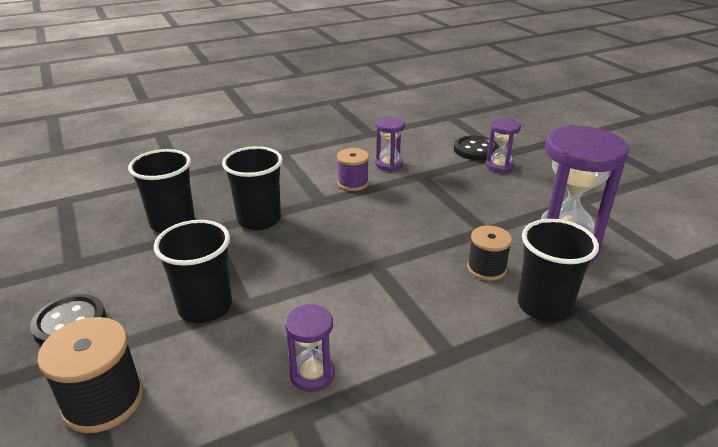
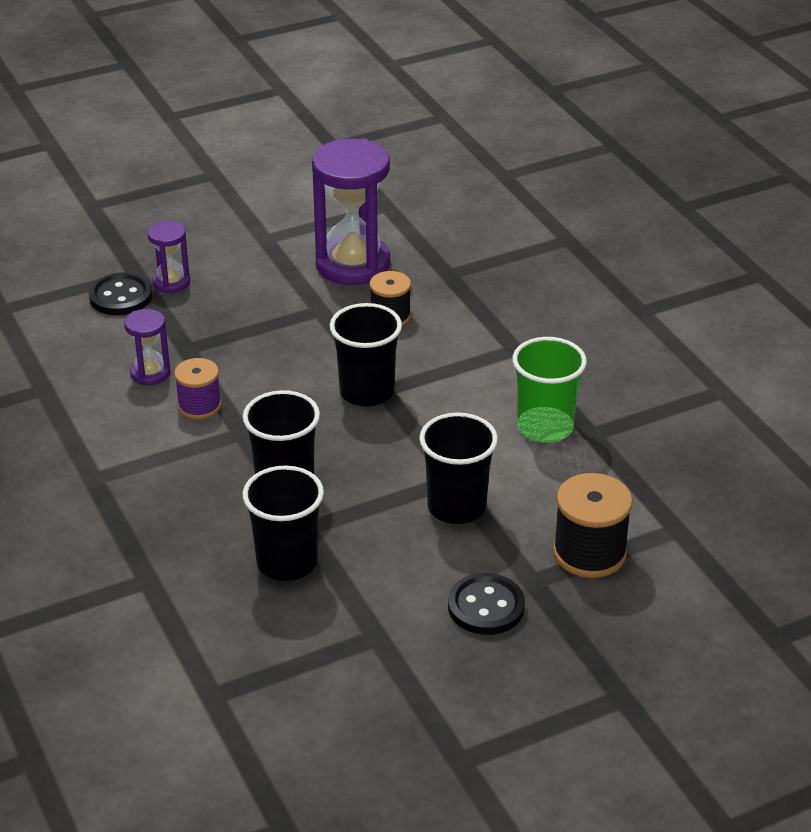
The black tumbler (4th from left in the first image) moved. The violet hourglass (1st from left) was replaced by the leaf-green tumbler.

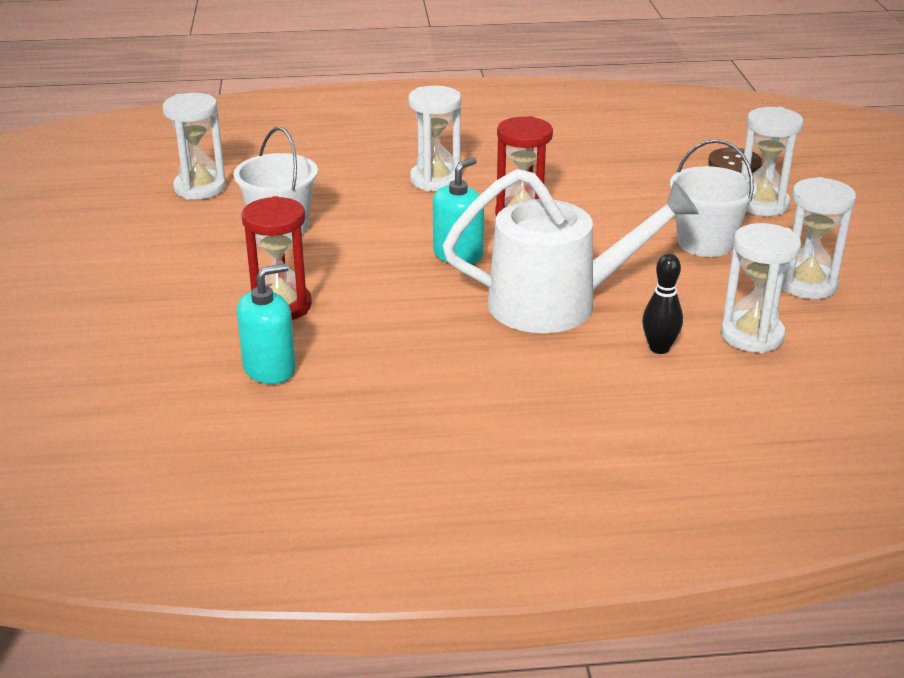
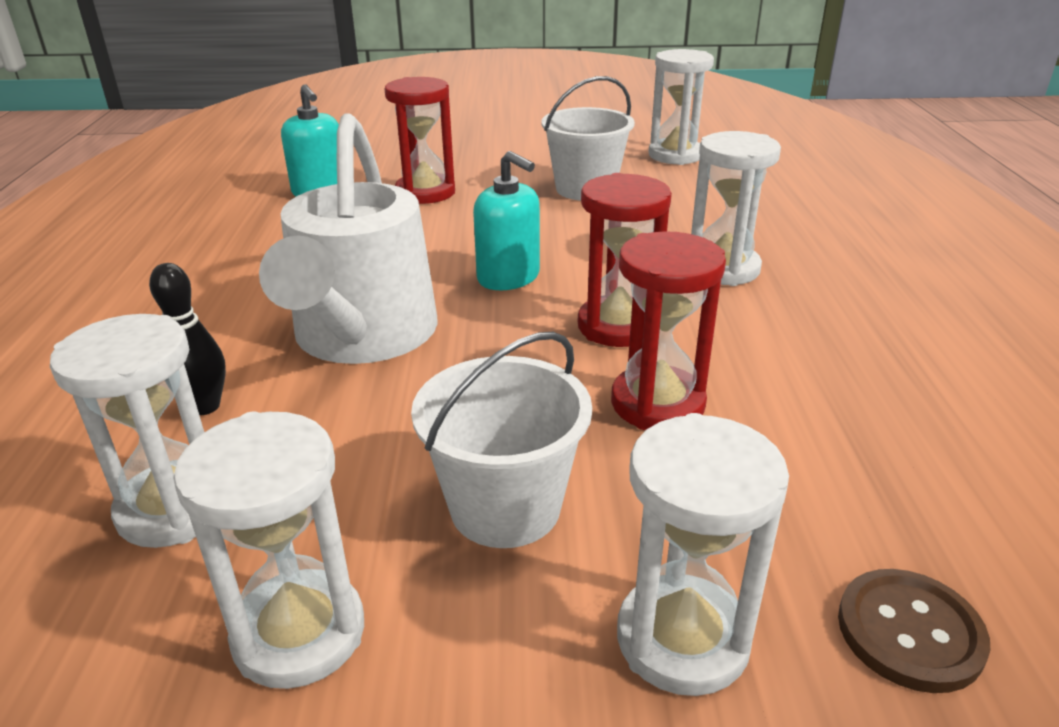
The scarlet hourglass (3rd from left) appeared.

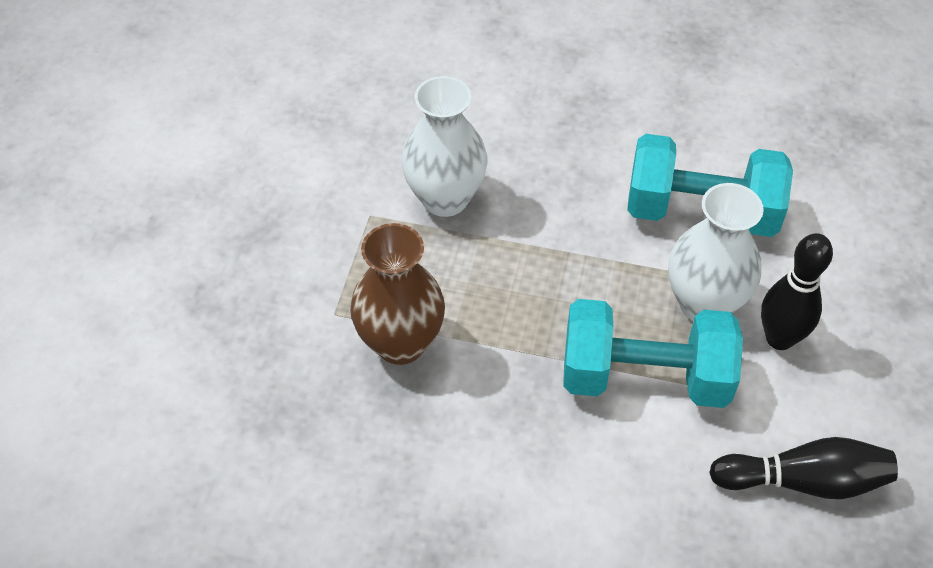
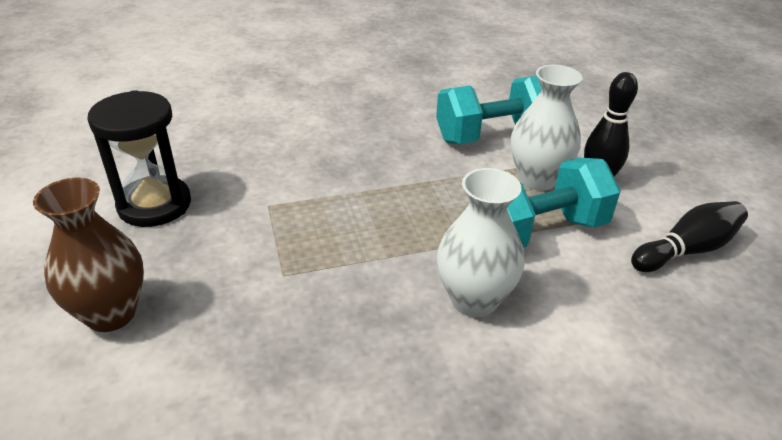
The black hourglass appeared. The russet tall vase moved. The white tall vase (1st from left) moved.

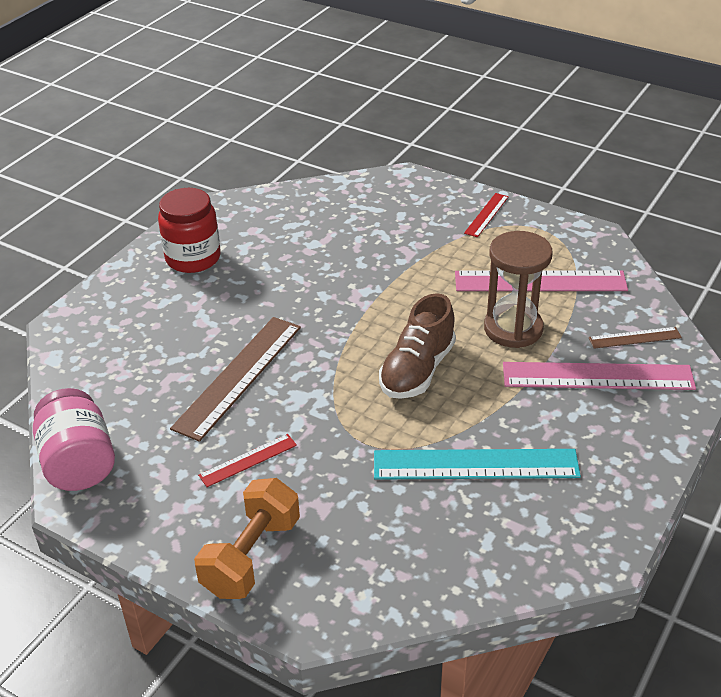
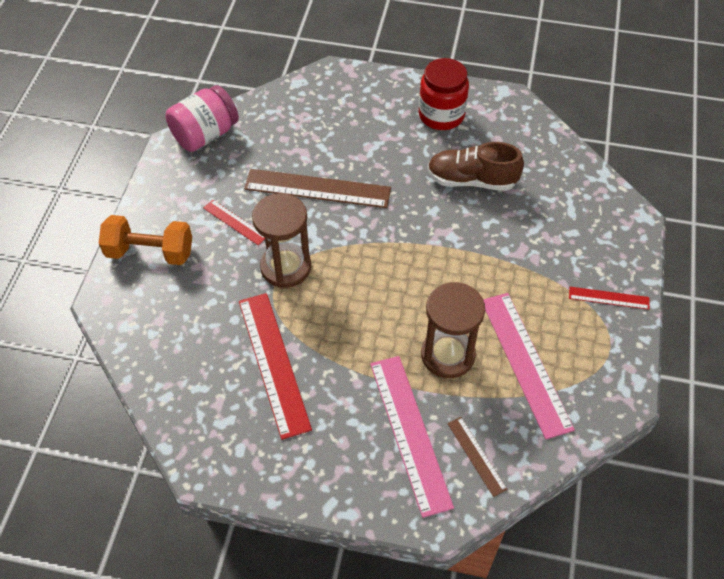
The russet hourglass (1st from left) appeared. The russet lace-up shoe moved. The aqua measuring stick became the scarlet measuring stick (2nd from left).

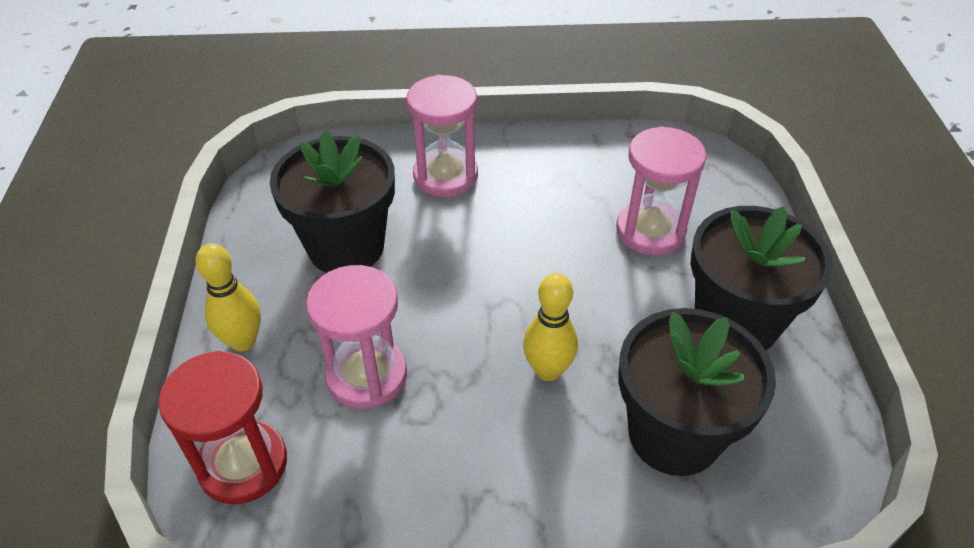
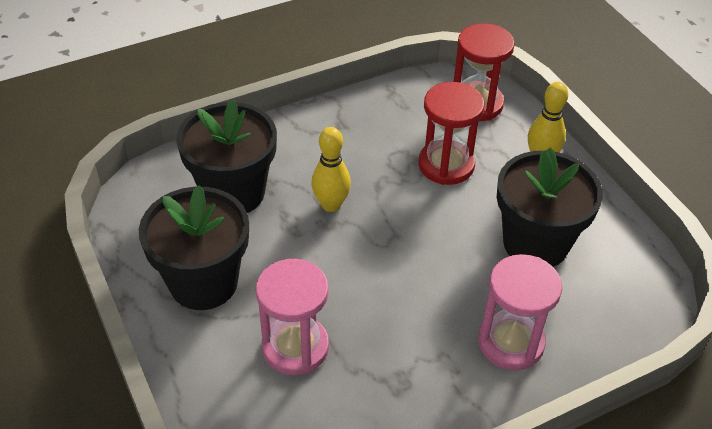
The rosy hourglass (1st from left) became the scarlet hourglass (1st from left).

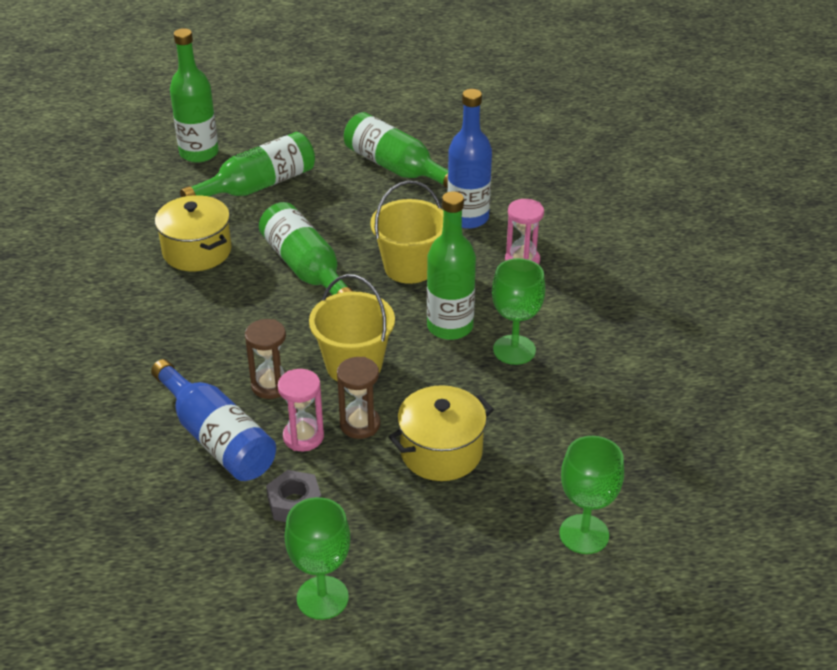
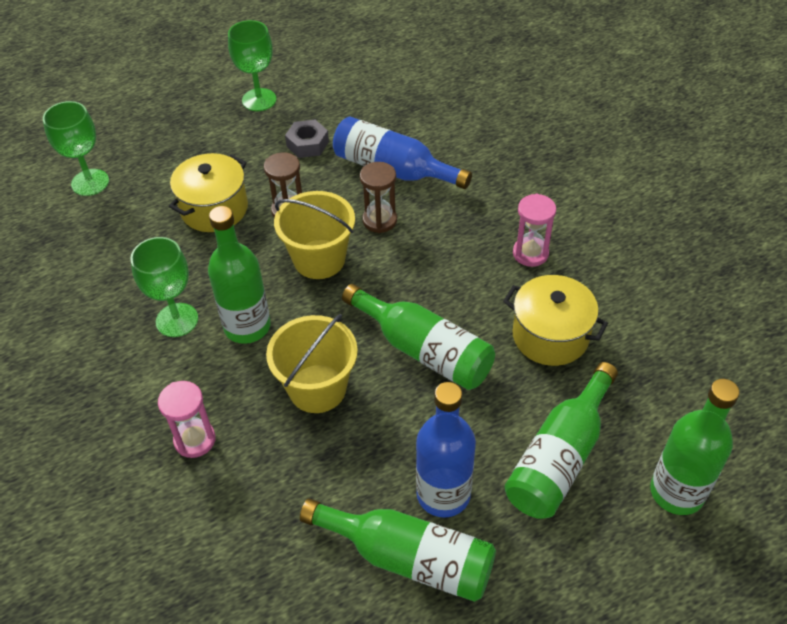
The rosy hourglass (1st from left in the first image) moved. The blue flask (2nd from left) moved.

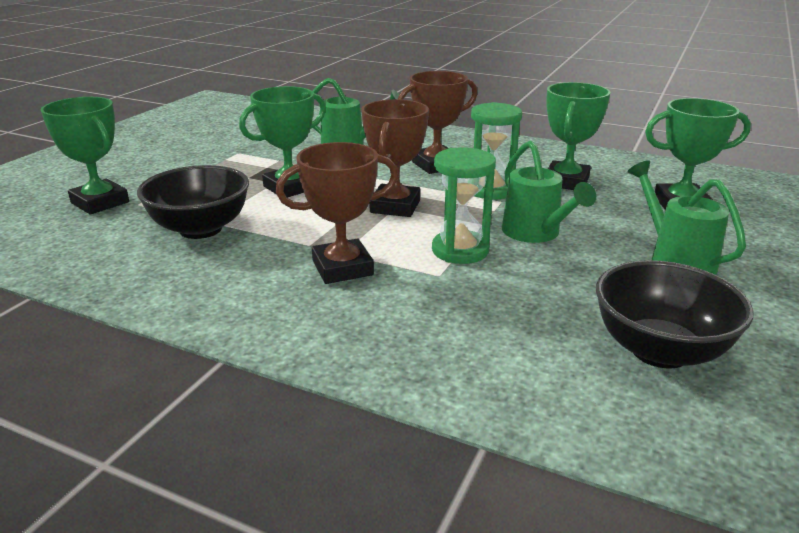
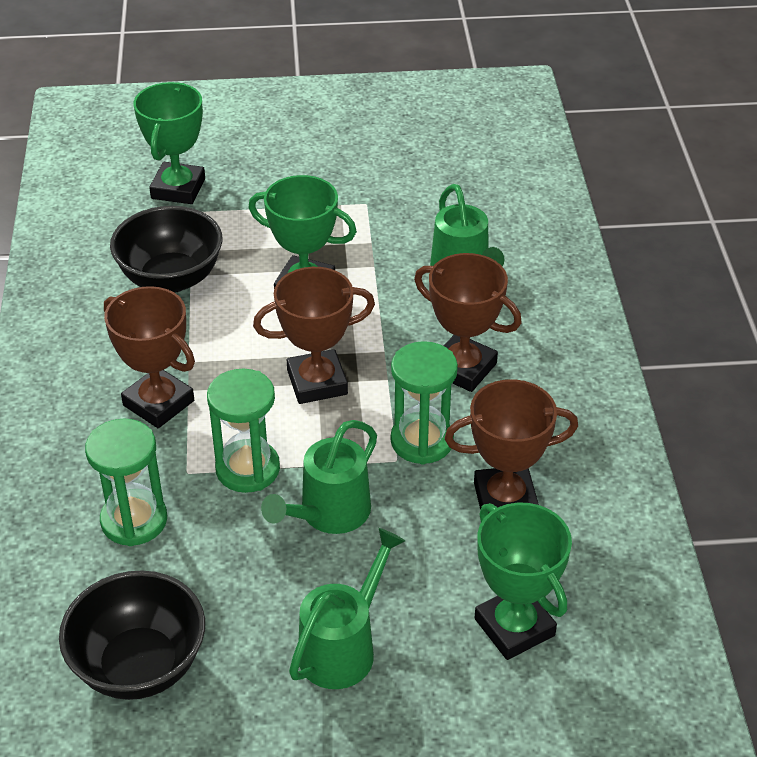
The leaf-green hourglass (1st from left) appeared. The leaf-green award cup (3rd from left) became the russet award cup (4th from left).

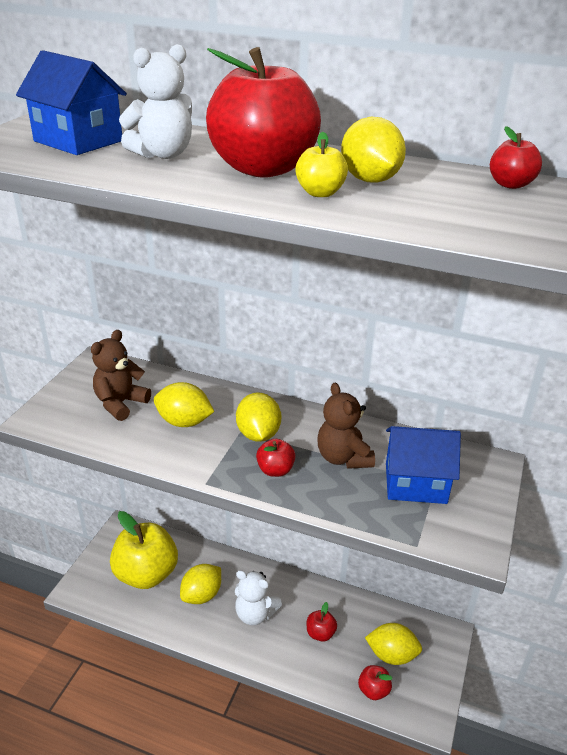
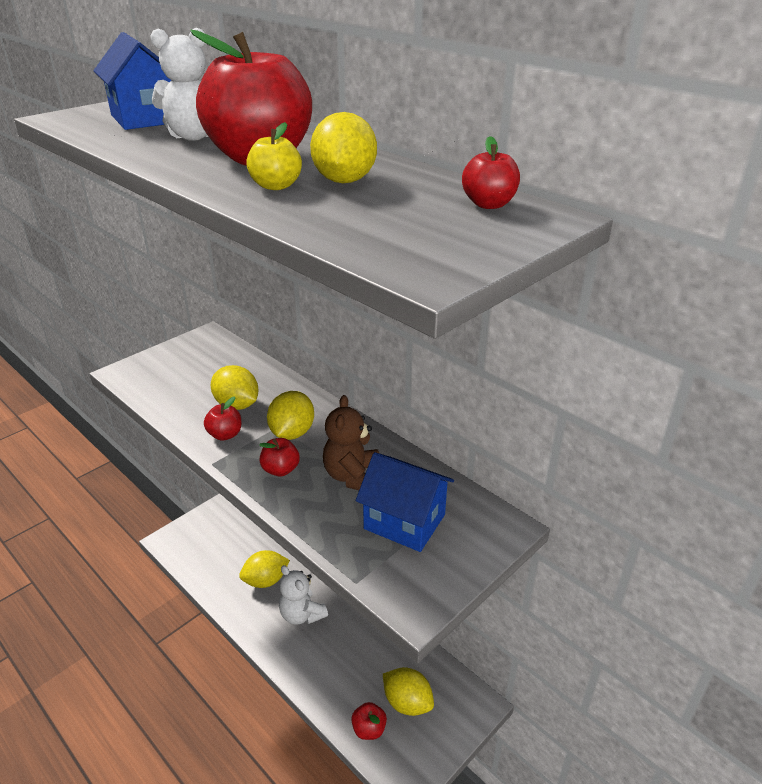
The russet teddy (1st from left) disappeared. The golden toy apple (1st from left) disappeared. The scarlet toy apple (3rd from left in the first image) moved.

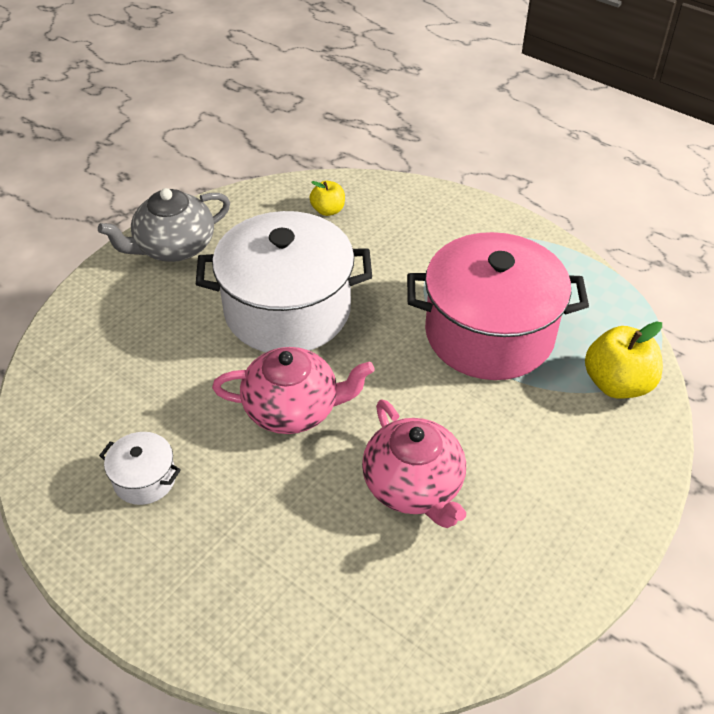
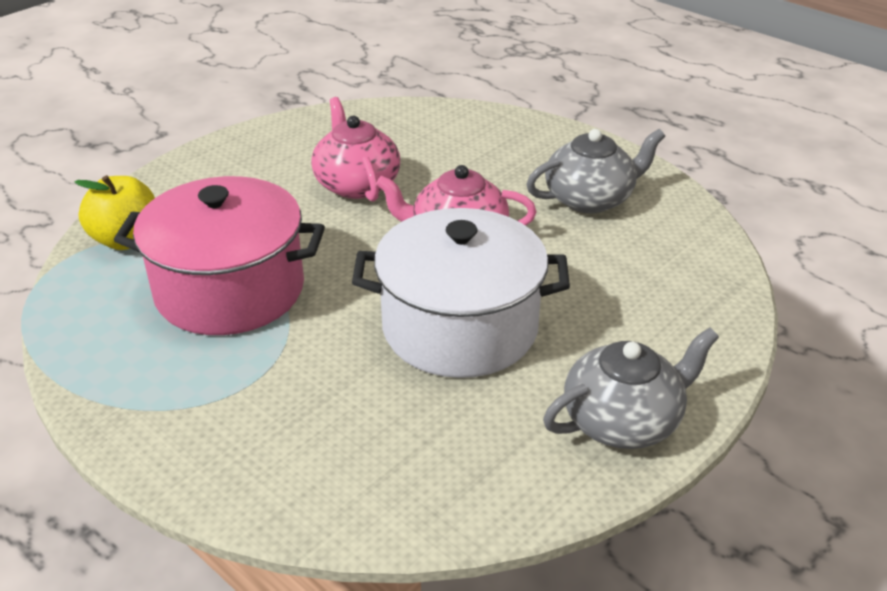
The golden toy apple (1st from left) disappeared. The white cooking pot (1st from left) was replaced by the ash-grey teapot (1st from left).

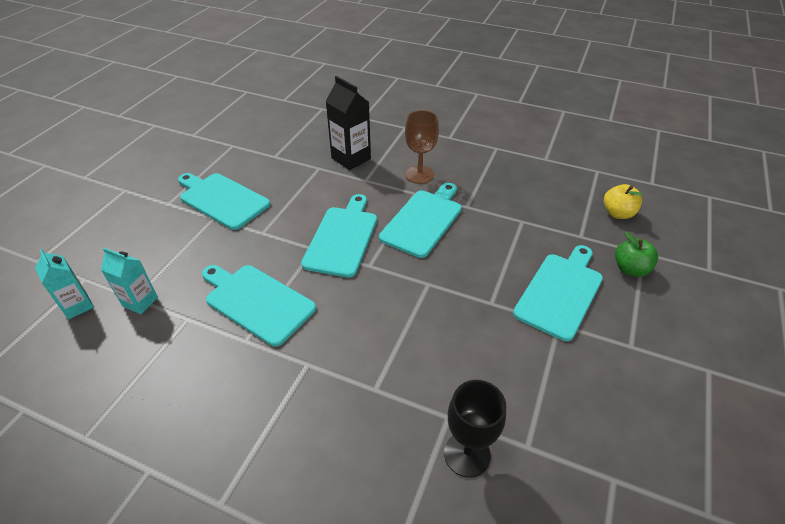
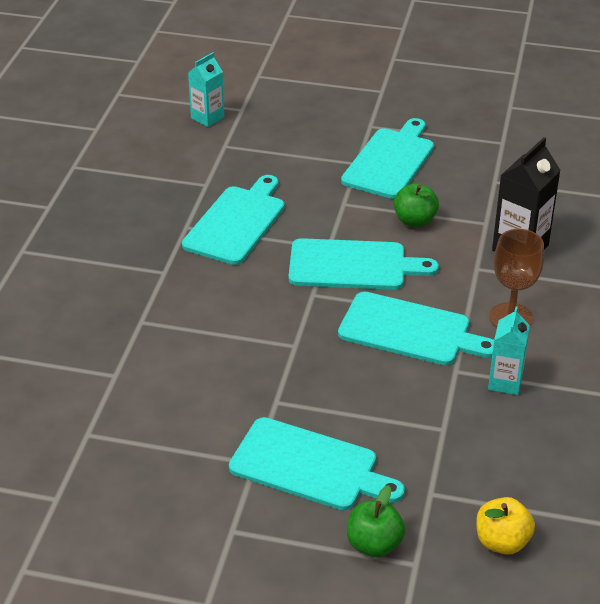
The black wine glass disappeared. The leaf-green toy apple (2nd from left) appeared. The aqua milk carton (2nd from left) moved.

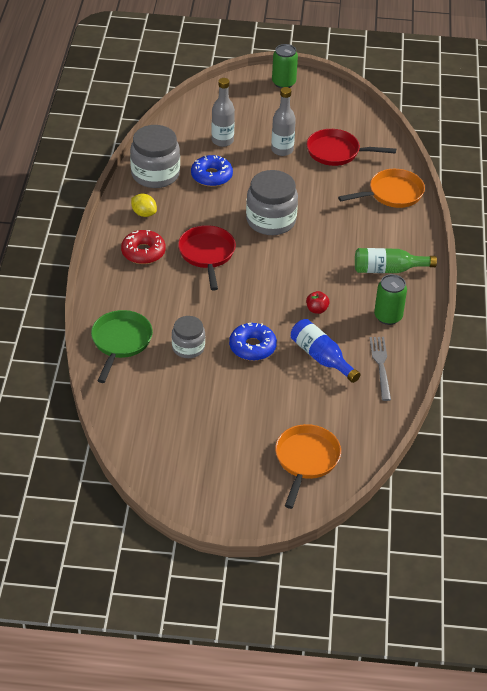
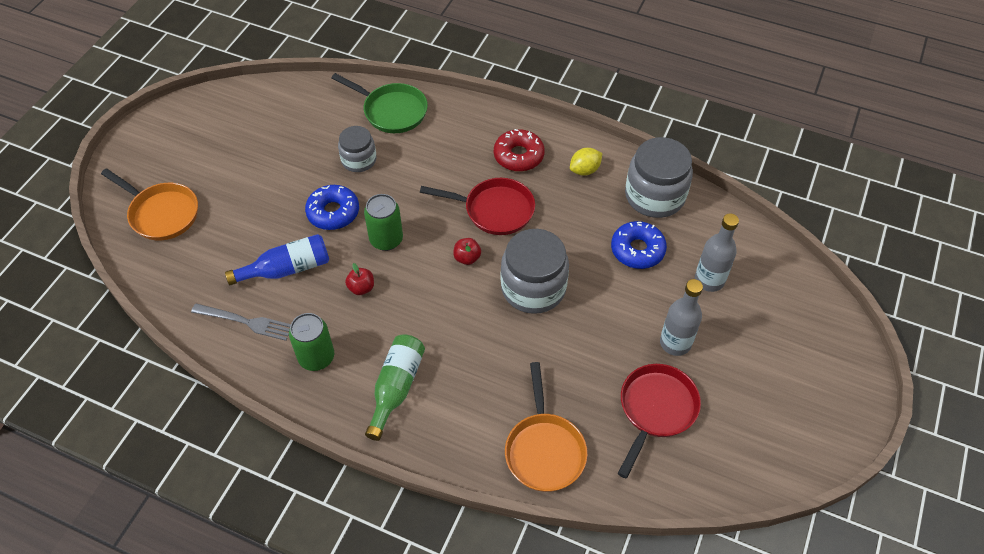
The scarlet toy apple (2nd from left) appeared. The leaf-green soda can (1st from left in the first image) moved.

